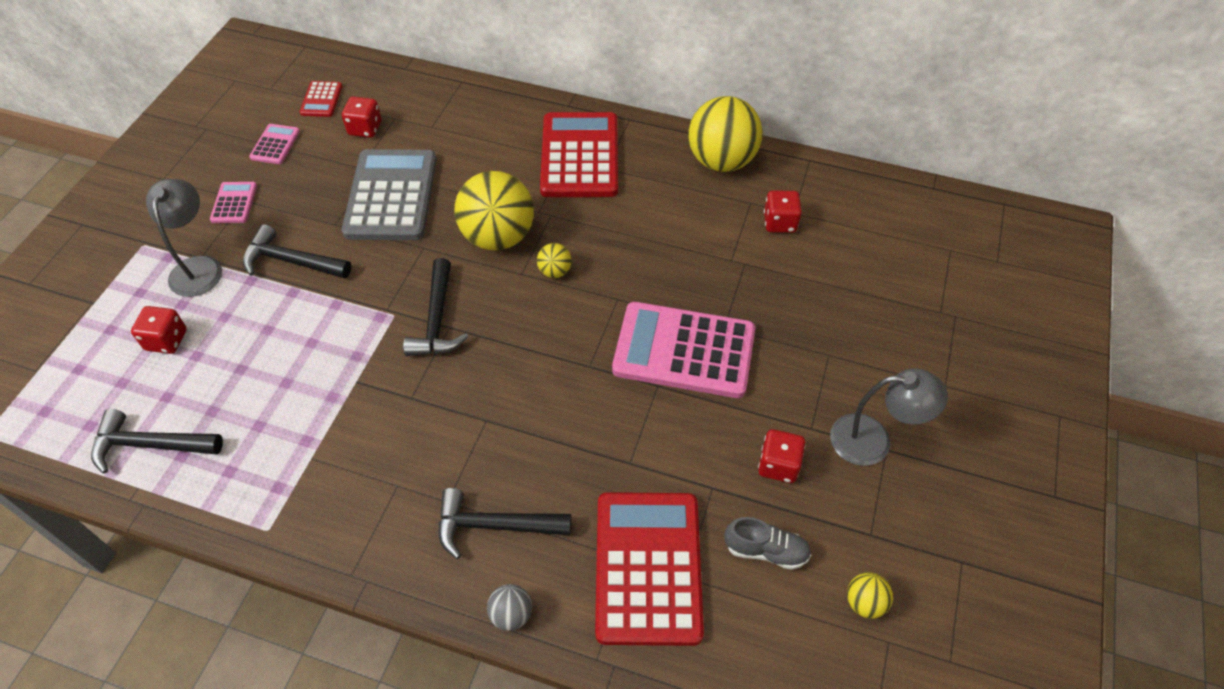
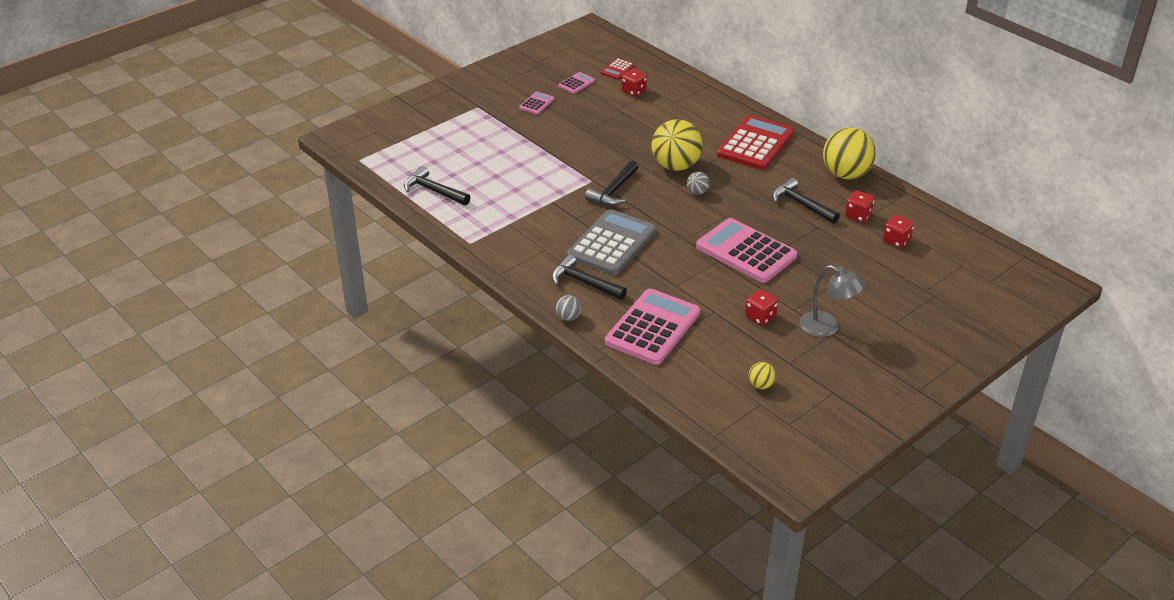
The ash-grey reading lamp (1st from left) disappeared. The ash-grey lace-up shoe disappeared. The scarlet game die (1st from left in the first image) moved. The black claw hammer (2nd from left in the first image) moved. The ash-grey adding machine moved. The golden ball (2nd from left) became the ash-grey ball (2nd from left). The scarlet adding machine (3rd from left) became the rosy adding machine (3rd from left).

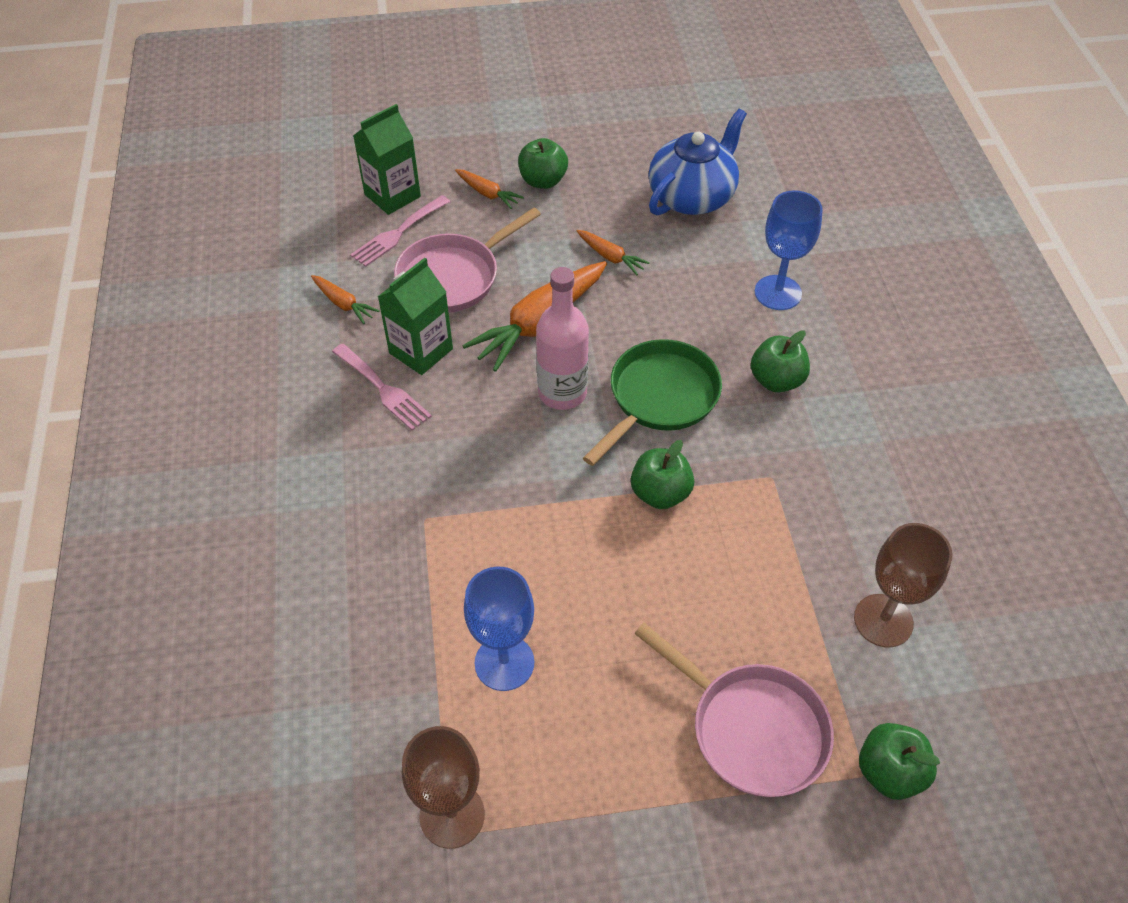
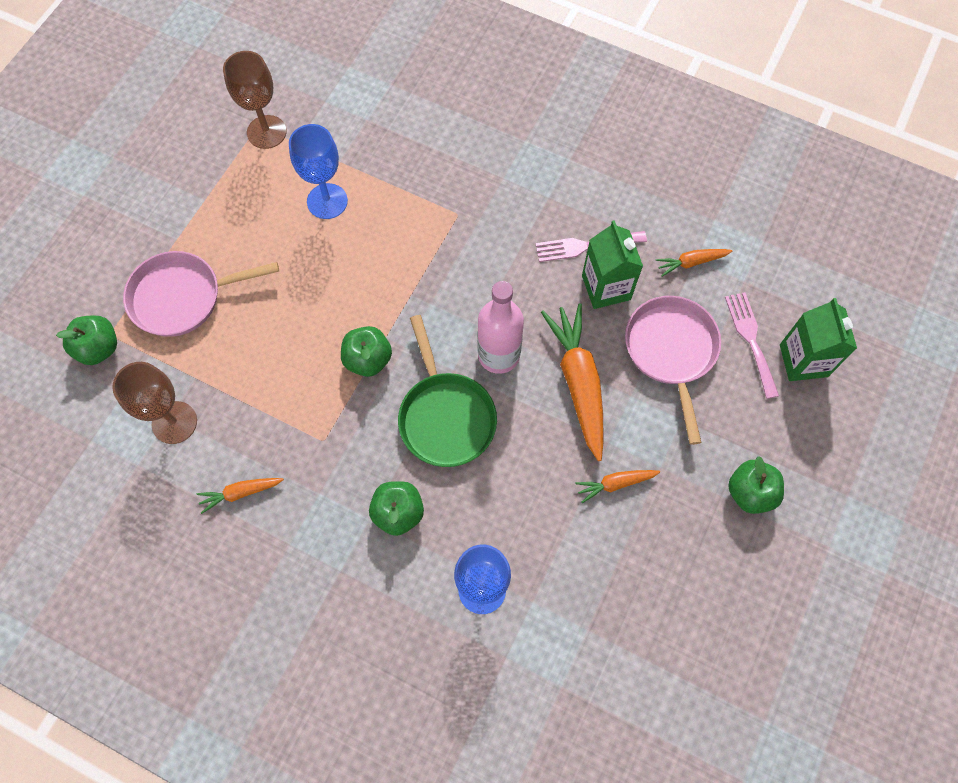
The blue teapot disappeared. The orange-coloured carrot (2nd from left in the first image) moved.

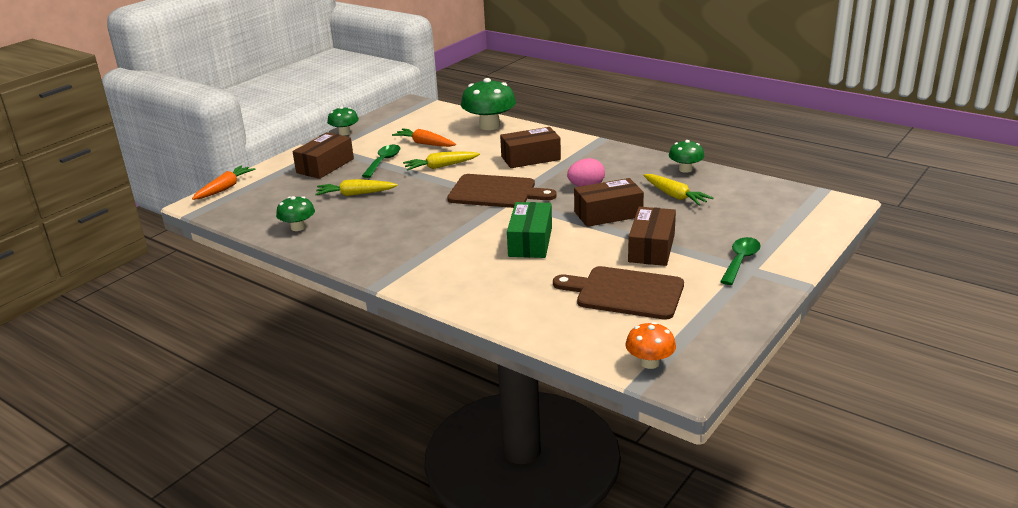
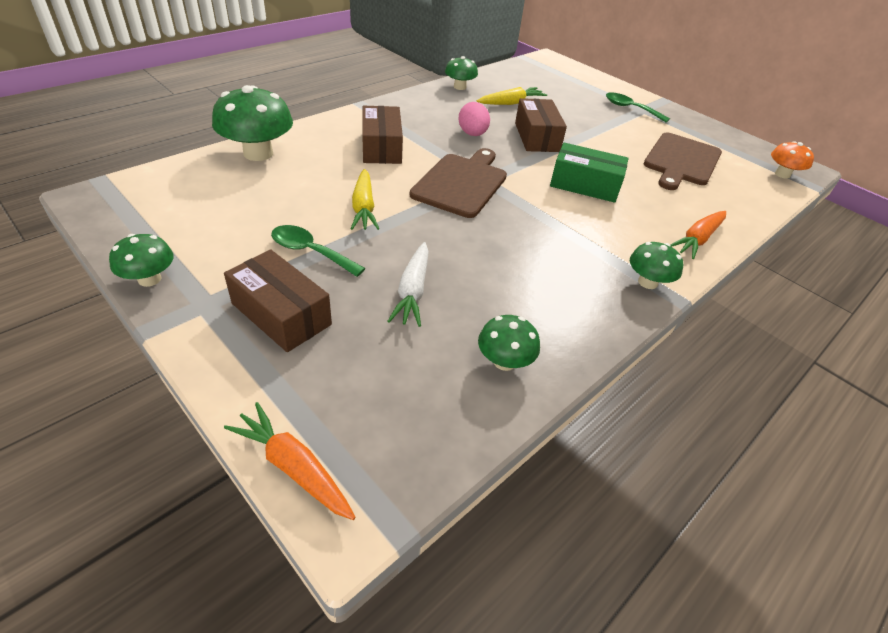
The russet package (4th from left) disappeared. The leaf-green mushroom (5th from left) appeared. The orange-coloured carrot (2nd from left) moved. The golden carrot (1st from left) became the white carrot.

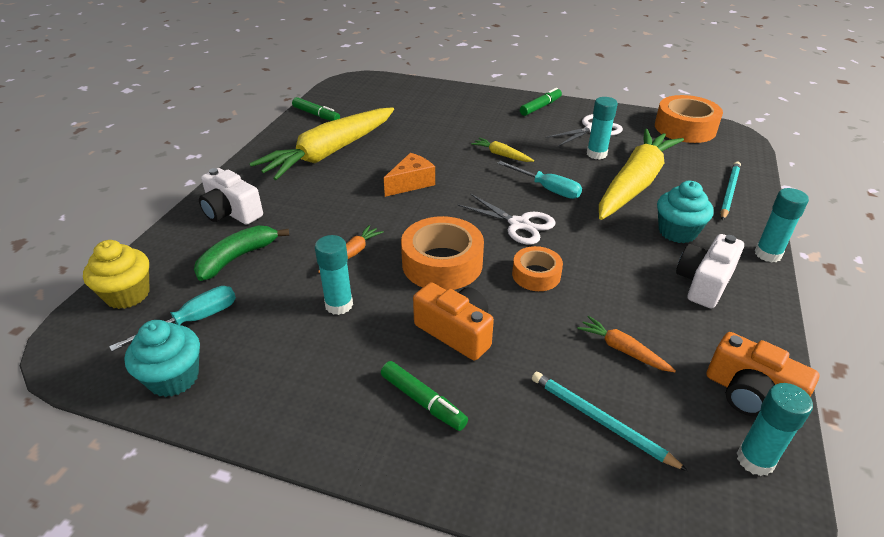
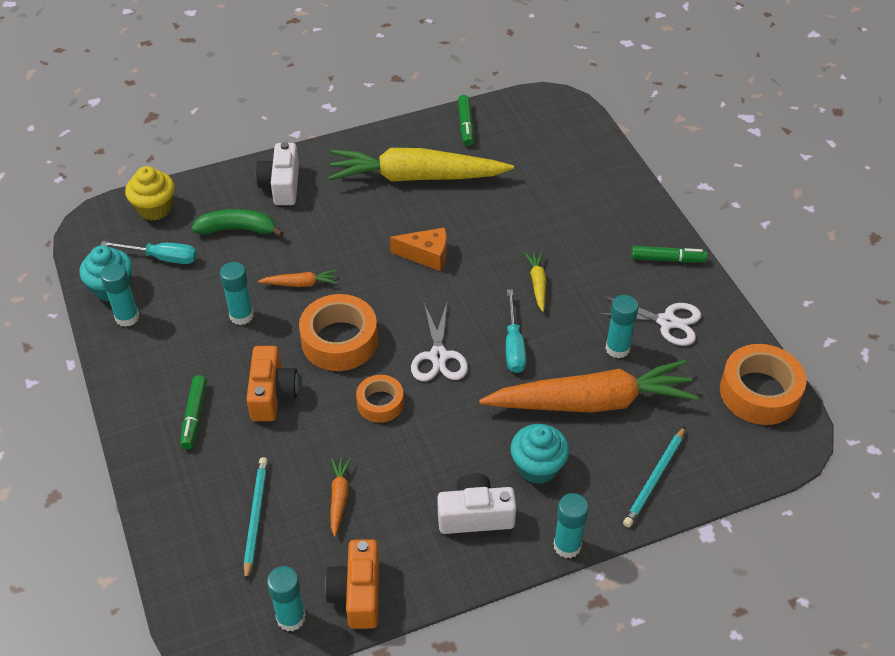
The aqua glue (1st from left) appeared. The golden carrot (3rd from left) became the orange-coloured carrot (3rd from left). The aqua pencil (2nd from left) turned 135 degrees clockwise.

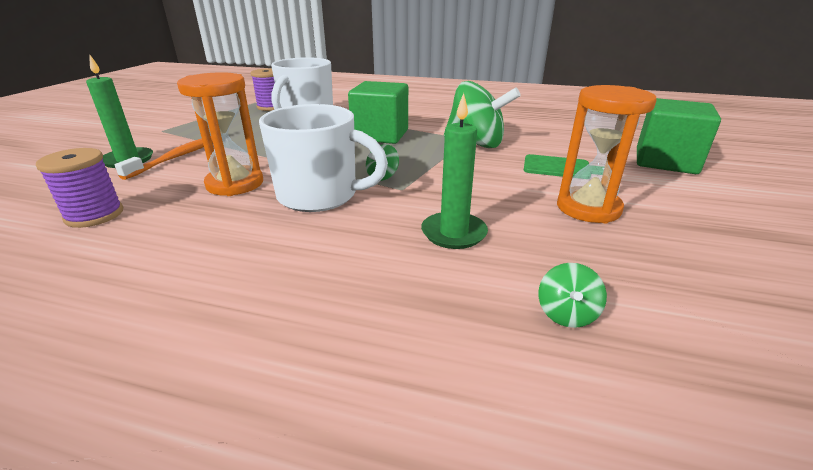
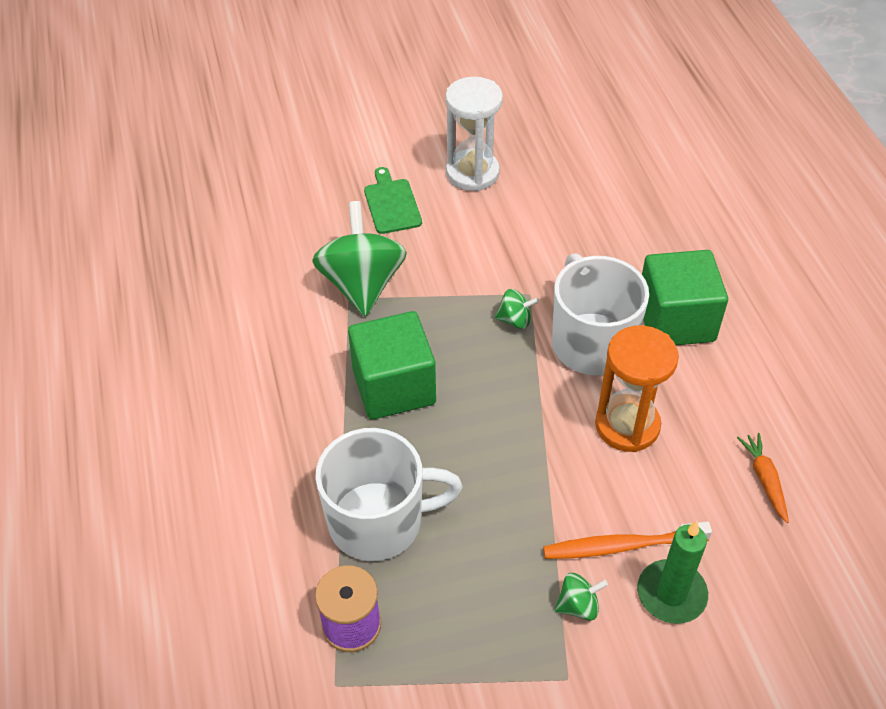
The leaf-green candle (2nd from left) disappeared. The leaf-green toy top (3rd from left) moved. The leaf-green solid cube (2nd from left) moved. The violet bobbin (1st from left) was replaced by the orange-coloured carrot. The orange-coloured hourglass (2nd from left) became the white hourglass.

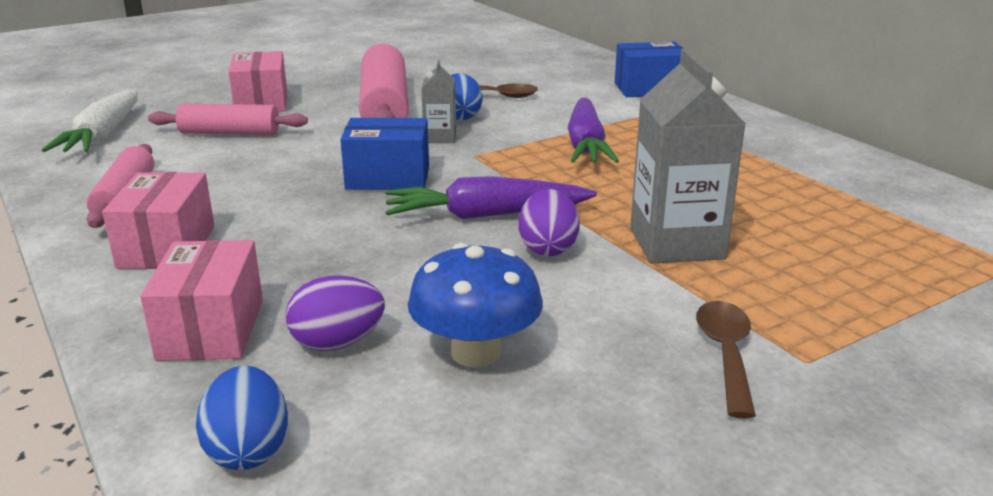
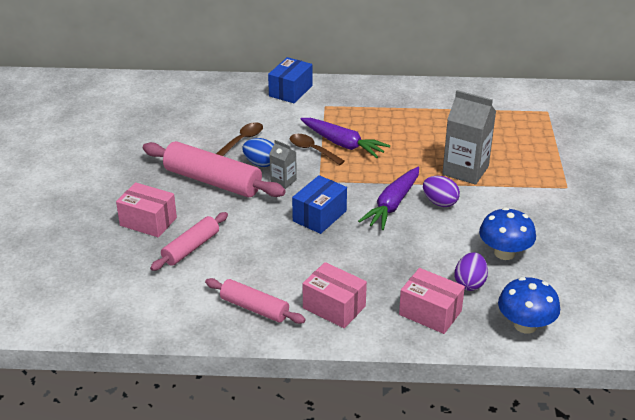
The white carrot disappeared. The russet spoon (2nd from left) moved. The blue toy egg (1st from left) was replaced by the blue mushroom (2nd from left).

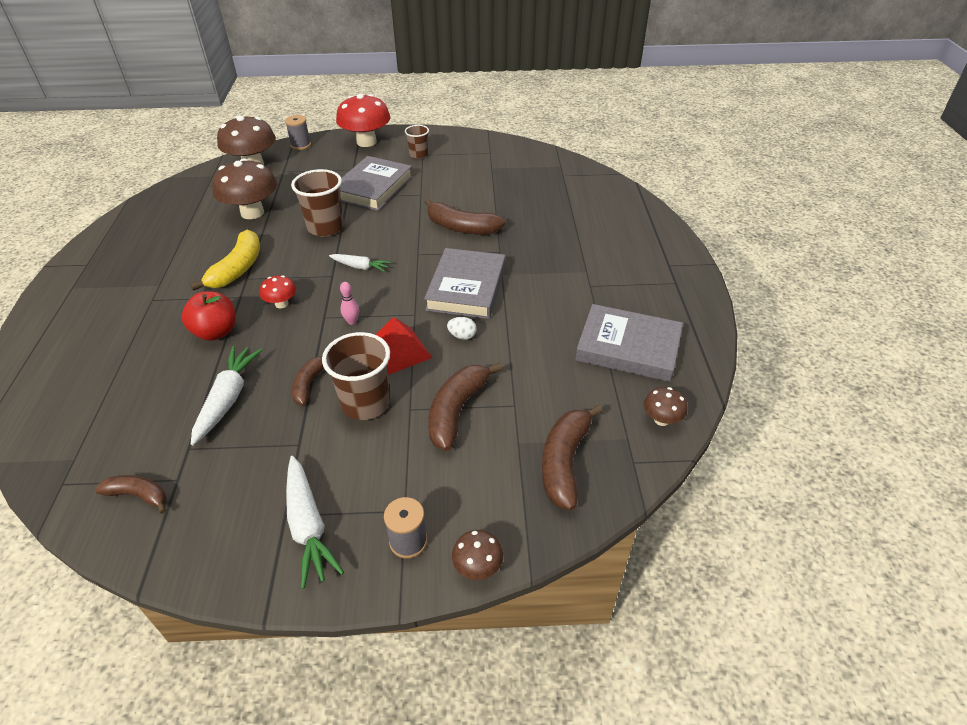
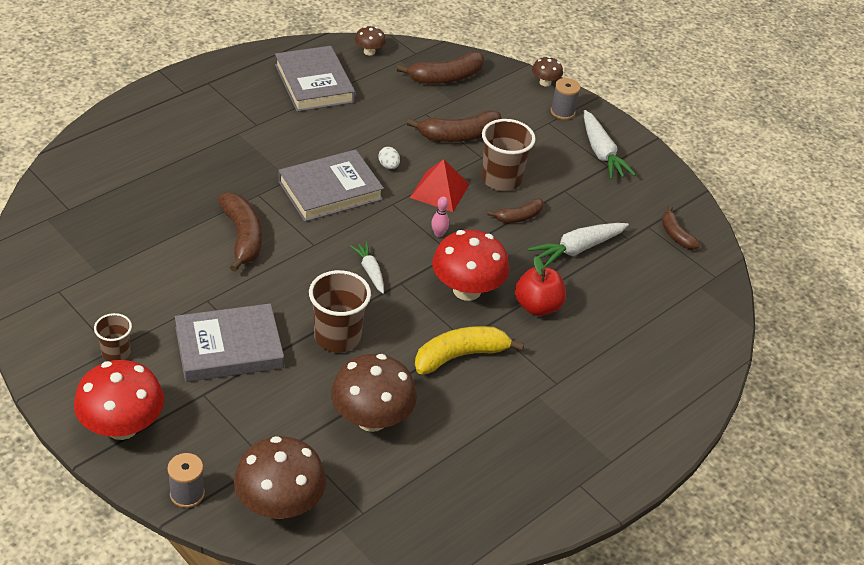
The white carrot (2nd from left in the first image) turned 135 degrees clockwise. The scarlet mushroom (1st from left in the first image) changed to 2.05 times the size.

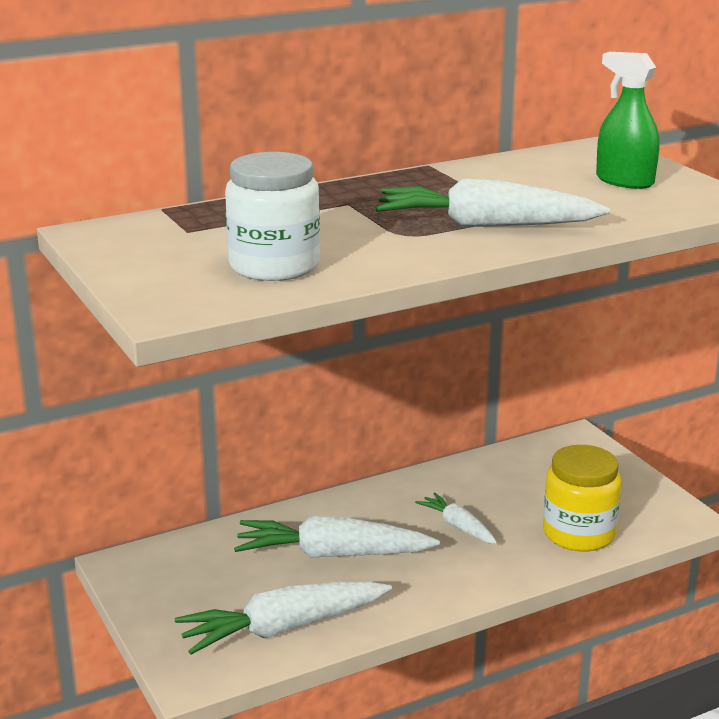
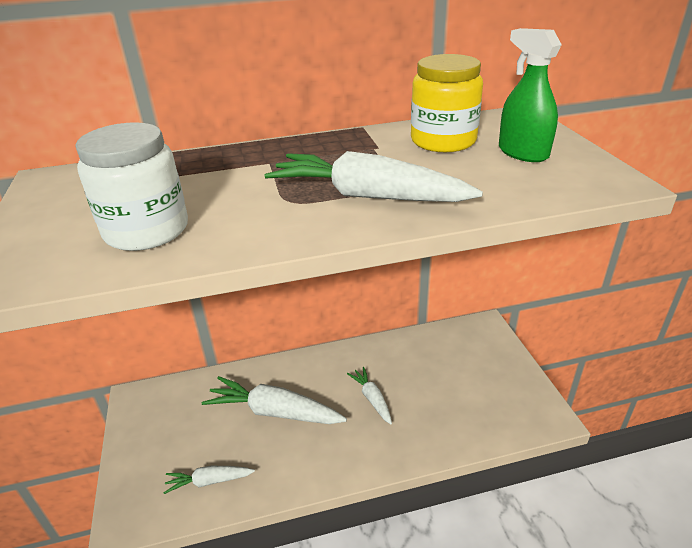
The golden jar moved. The white carrot (1st from left) changed to 0.54 times the size.

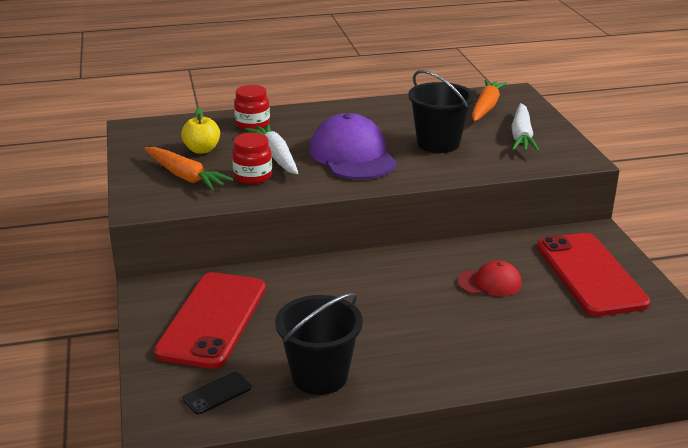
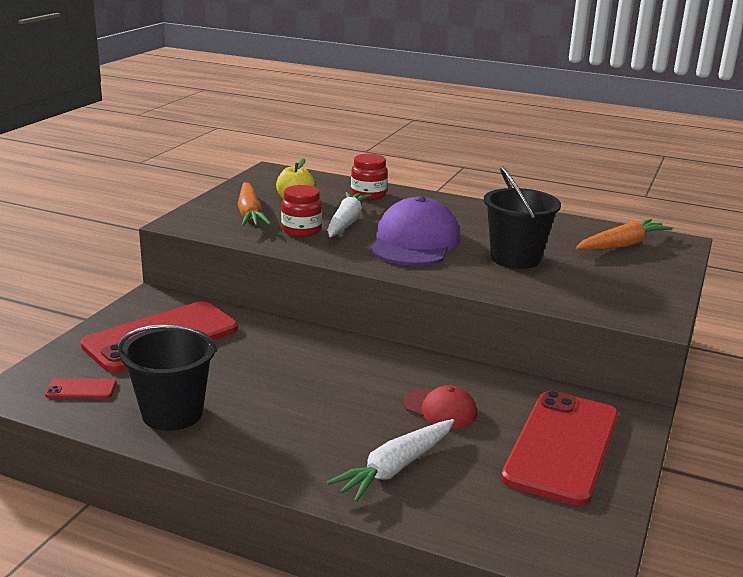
The white carrot (2nd from left) moved. The black smartphone became the scarlet smartphone (1st from left).

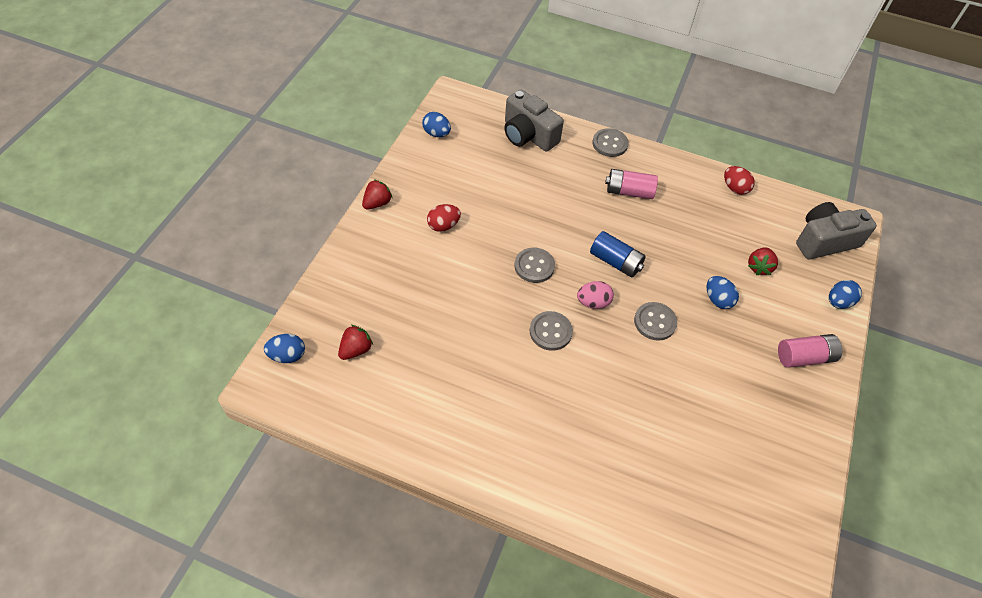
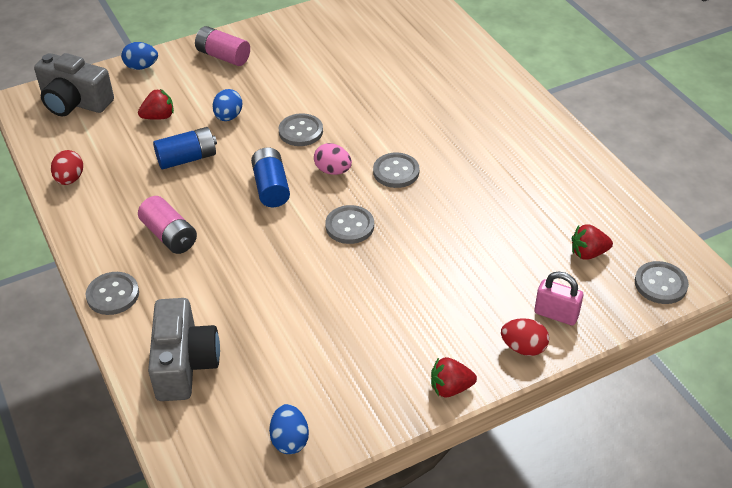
The blue battery (1st from left) appeared. The rosy lock appeared. The scarlet toy egg (1st from left in the first image) moved. The blue toy egg (1st from left) was replaced by the ash-grey sewing button (5th from left).

